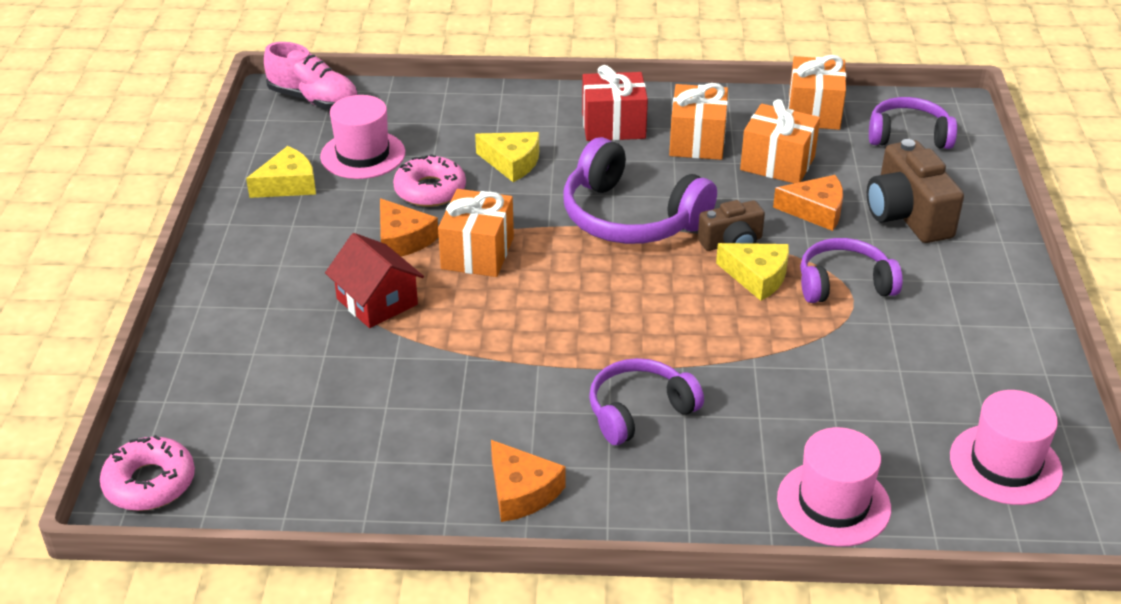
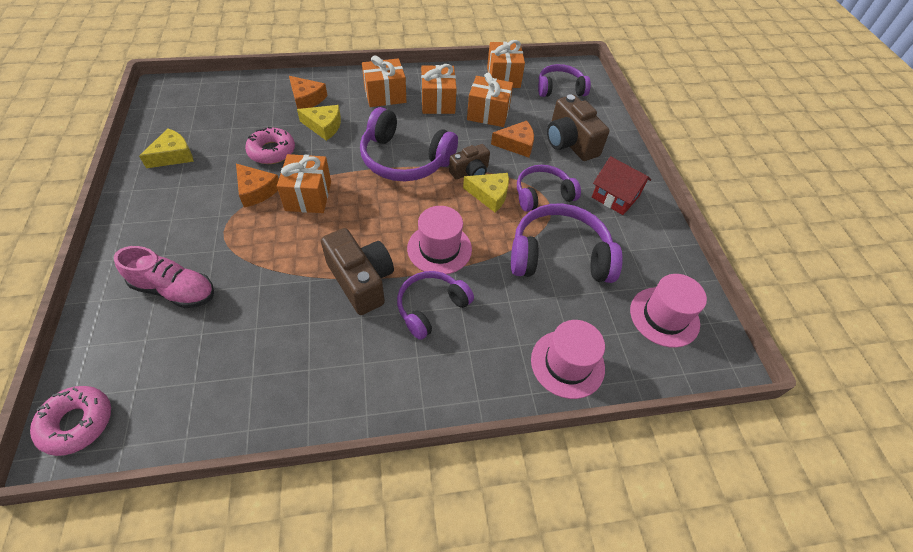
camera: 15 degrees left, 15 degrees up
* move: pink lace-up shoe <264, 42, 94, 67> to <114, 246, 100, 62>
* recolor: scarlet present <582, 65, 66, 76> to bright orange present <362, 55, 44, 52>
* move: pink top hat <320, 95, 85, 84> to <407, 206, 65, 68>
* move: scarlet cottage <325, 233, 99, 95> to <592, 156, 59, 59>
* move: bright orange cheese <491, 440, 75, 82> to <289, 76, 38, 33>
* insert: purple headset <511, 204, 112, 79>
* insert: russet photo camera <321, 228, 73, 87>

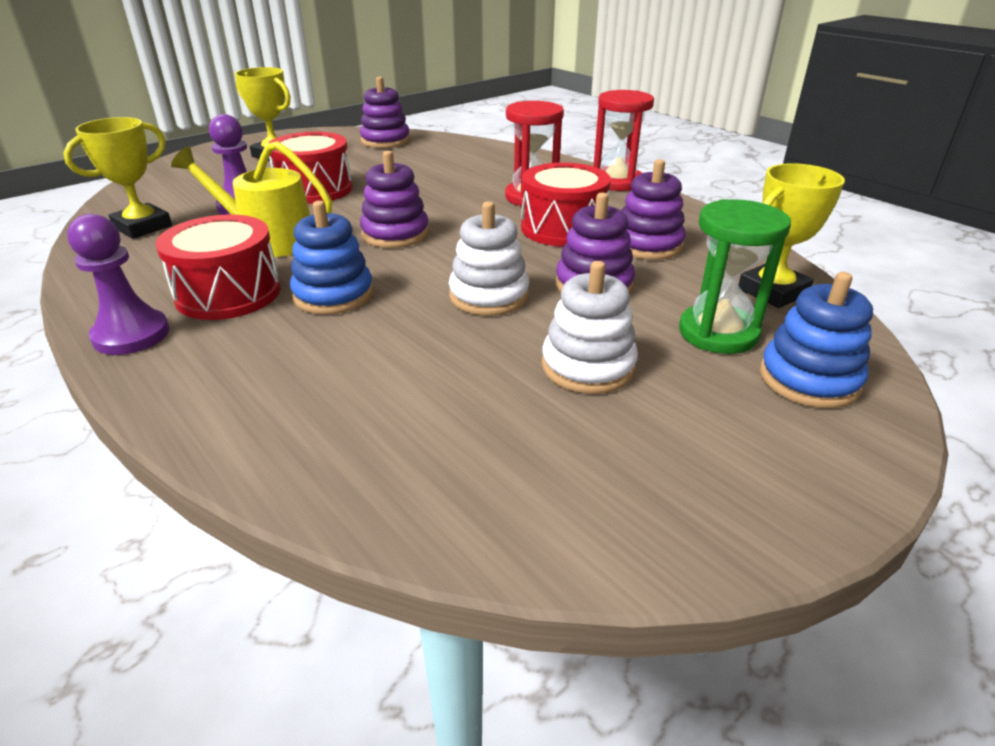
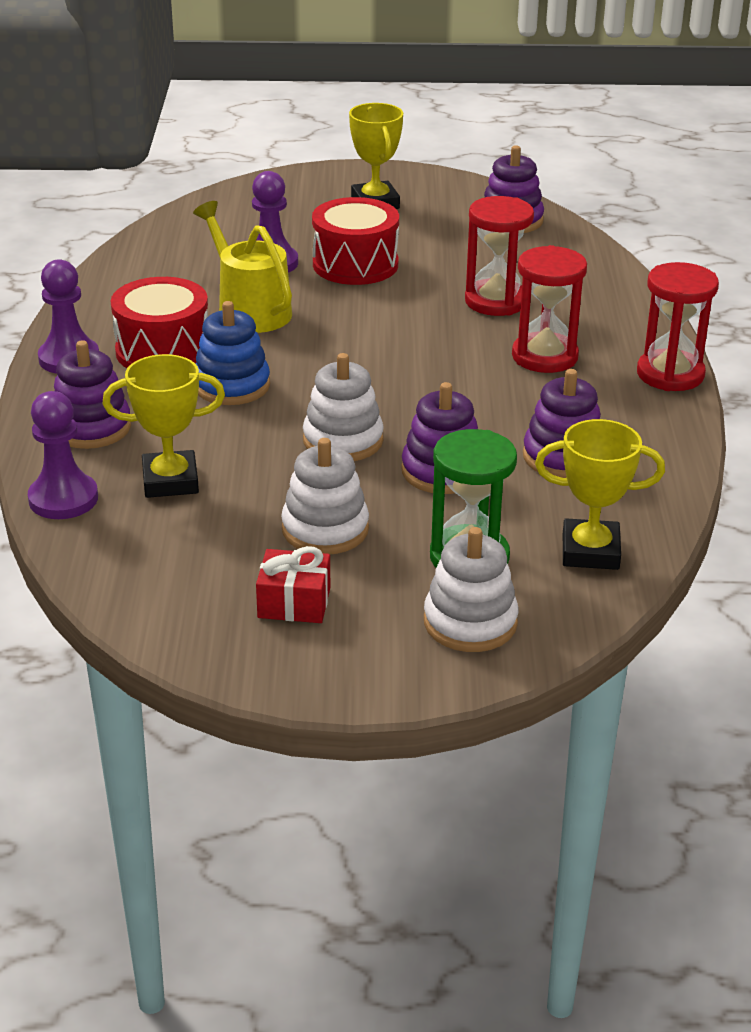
camera: 40 degrees right, 0 degrees up
* move: golden award cup <63, 117, 109, 122> to <103, 354, 122, 144>
* move: purple stacking toy <360, 151, 69, 97> to <54, 340, 77, 109>
* delete: scarlet snare drum <521, 163, 90, 84>
* recolor: cobalt stacking toy <760, 272, 113, 136> to pure white stacking toy <424, 527, 94, 125>
* insert: scarlet sandglass <465, 196, 69, 120>
* insert: purple pawn <28, 391, 70, 128>
* insert: scarlet present <256, 546, 74, 77>

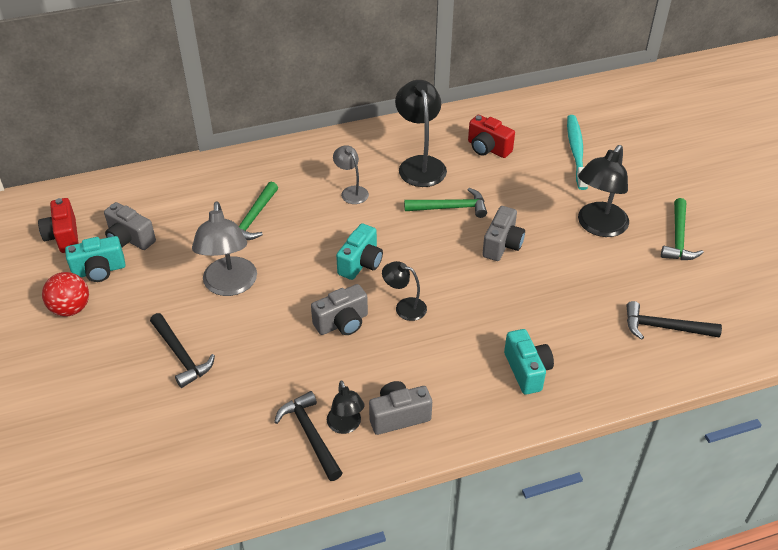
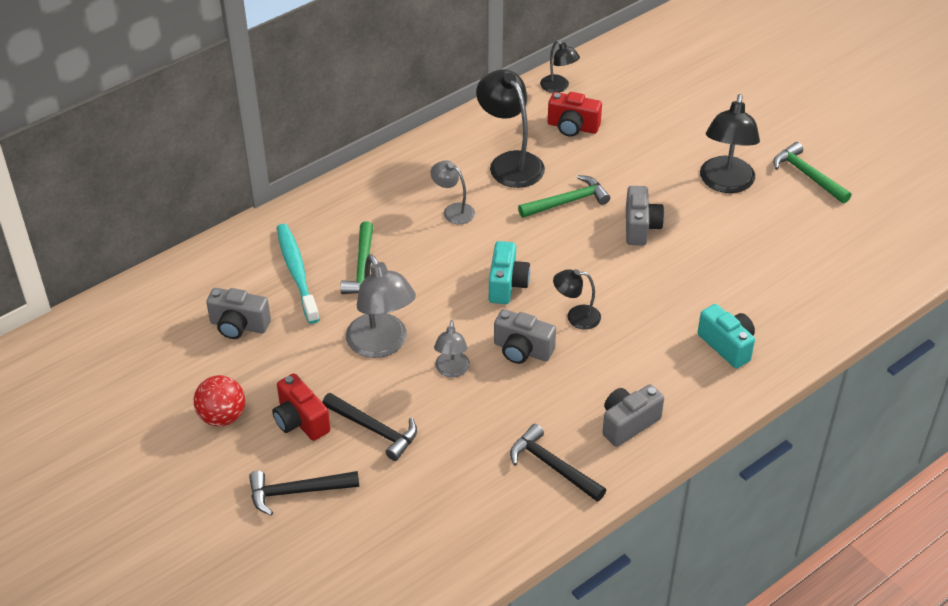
camera: 20 degrees left, 0 degrees up
* move: aqua tooth brush <567, 115, 21, 75> to <277, 224, 43, 100>
* move: scarlet photo camera <38, 198, 41, 55> to <272, 373, 58, 68>
* rotate: emerald carpenter's hammer <661, 198, 43, 62> = <773, 142, 78, 62> 150 degrees clockwise
* delete: aqua photo camera <65, 236, 60, 46>
* rotate: gray photo camera <311, 284, 57, 51> = <494, 309, 62, 55> 75 degrees clockwise
* move: ebony carpenter's hammer <626, 301, 96, 39> to <249, 471, 110, 44>
* move: ebony desk lamp <327, 380, 38, 54> to <540, 40, 40, 53>
* insert: gray desk lamp <434, 320, 36, 57>

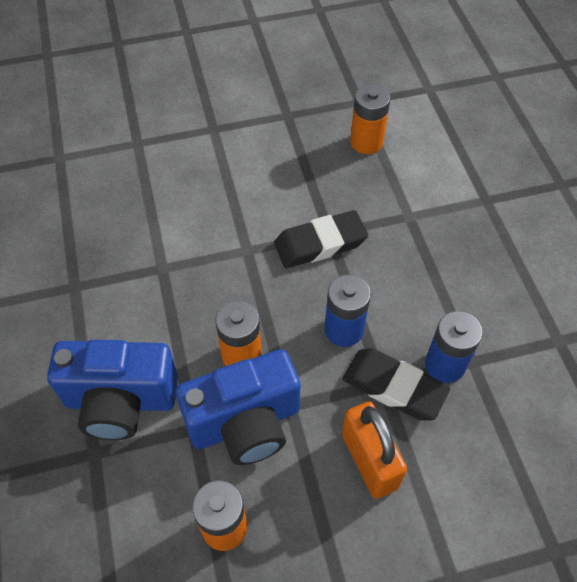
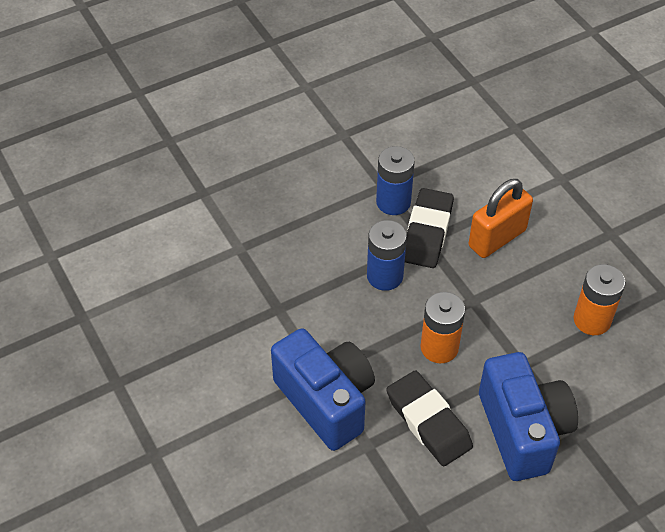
camera: 105 degrees left, 5 degrees down
* delete: bright orange AA battery <350, 84, 41, 70>
* move: ebony eraser <274, 210, 94, 58> to <386, 370, 87, 96>
* move: cobalt photo camera <175, 349, 126, 116> to <271, 328, 104, 123>

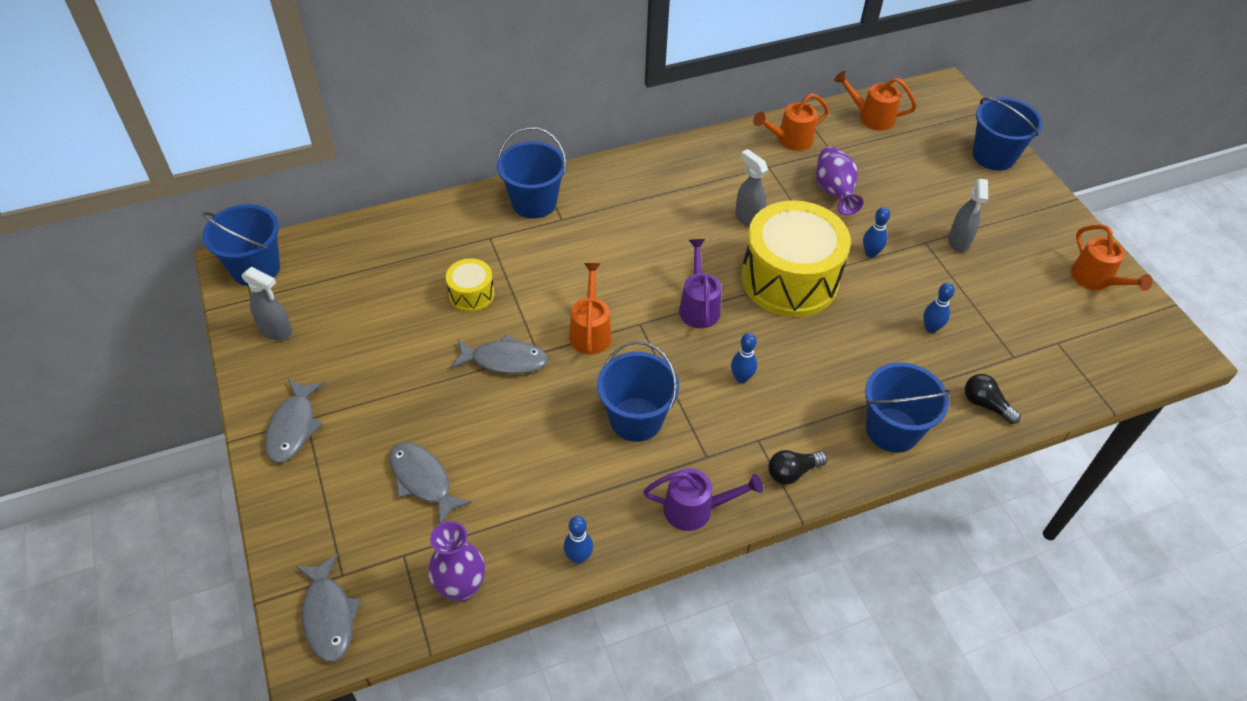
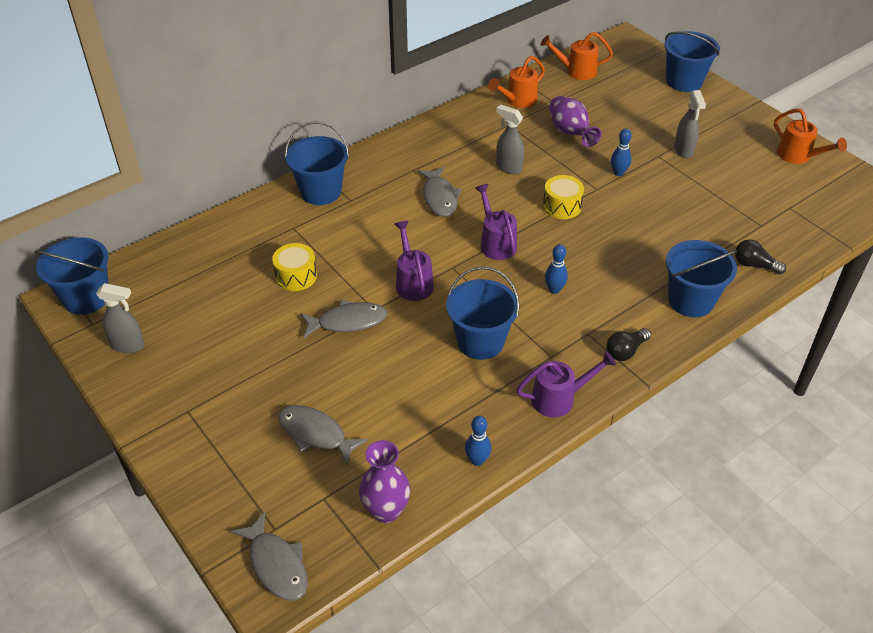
camera: 15 degrees left, 5 degrees down
* resize: golden snare drum <741, 200, 110, 117> = <543, 175, 41, 44> x0.46
* recolor: bright orange watering can <569, 263, 43, 91> to purple watering can <394, 221, 40, 80>
* delete: cobalt tenpin <923, 283, 32, 50>
* move: gray fish figure <265, 379, 59, 84> to <417, 167, 44, 50>

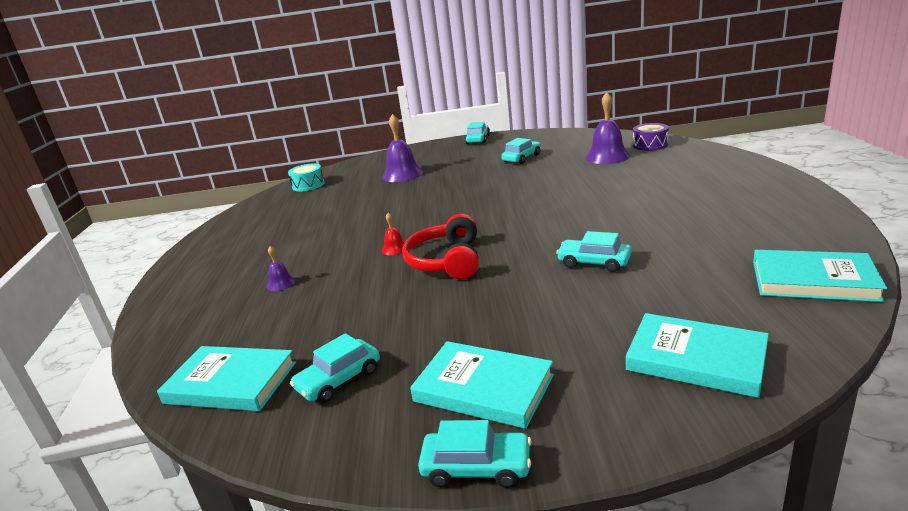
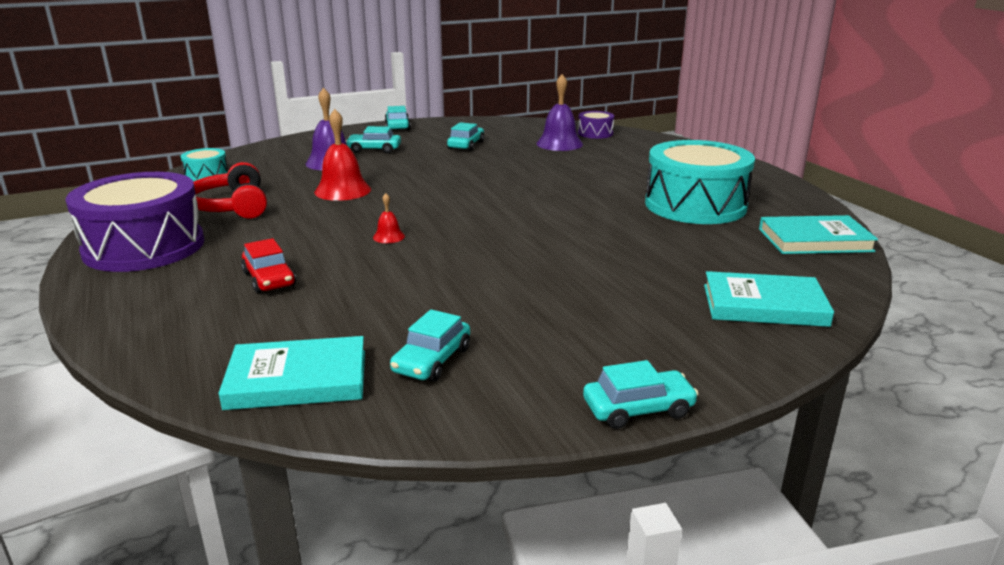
camera: 25 degrees left, 0 degrees up
* move: scarlet headset <402, 214, 77, 65> to <193, 162, 74, 57>
* move: aqua car <556, 231, 76, 41> to <346, 126, 55, 27>
* replace: purple school bell <267, 246, 29, 45> to scarlet car <241, 238, 55, 55>
* delete: aqua hardback <410, 341, 144, 88>
* insert: scarlet school bell <315, 109, 56, 92>
* insert: aqua snare drum <645, 140, 110, 84>
* insert: purple snare drum <65, 172, 140, 100>

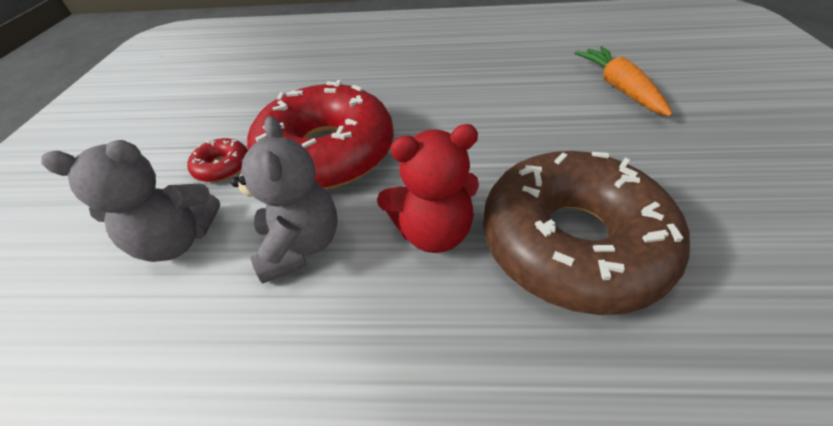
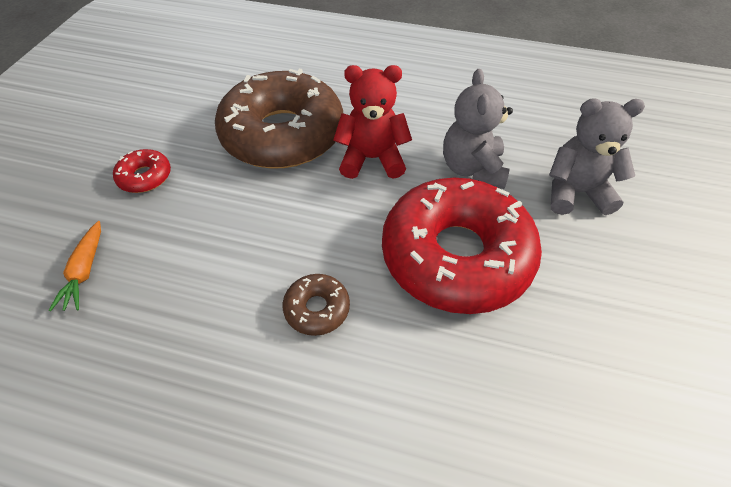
camera: 170 degrees left, 5 degrees up
* resize: bright orange carrot <575, 46, 98, 70> = <49, 221, 52, 90> x0.65
* move: scarlet donut <187, 138, 61, 44> to <113, 149, 58, 44>
* insert: russet donut <282, 274, 68, 62>

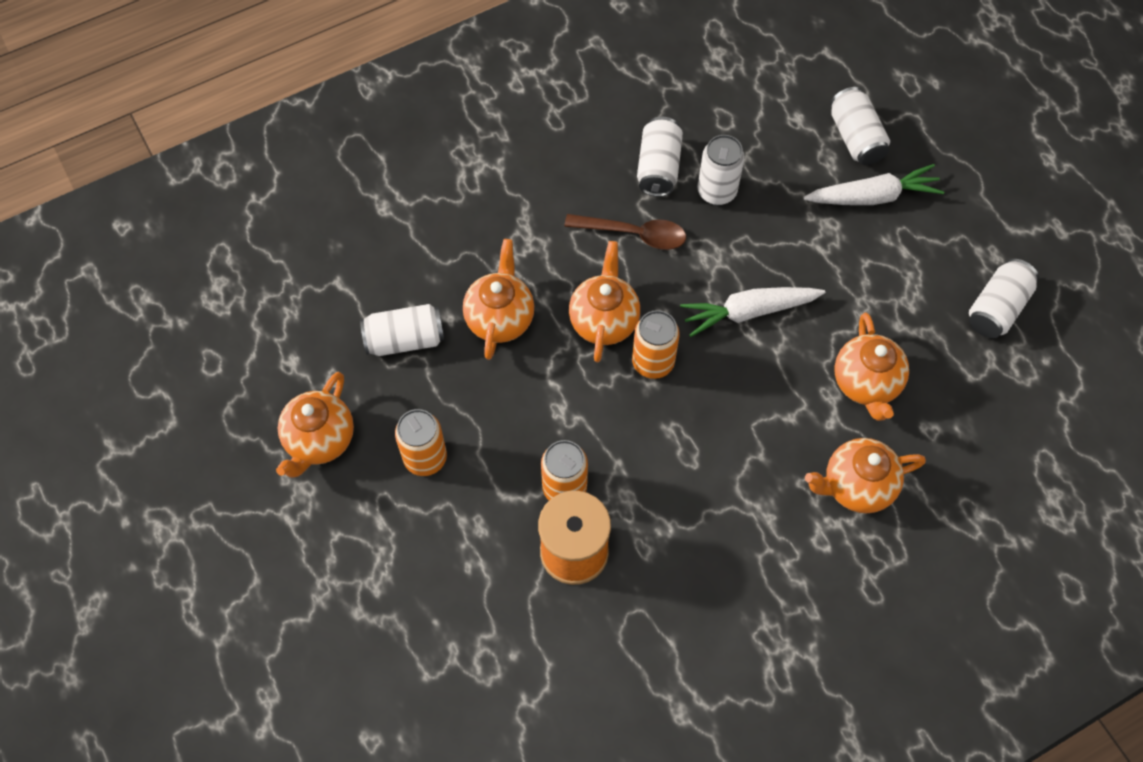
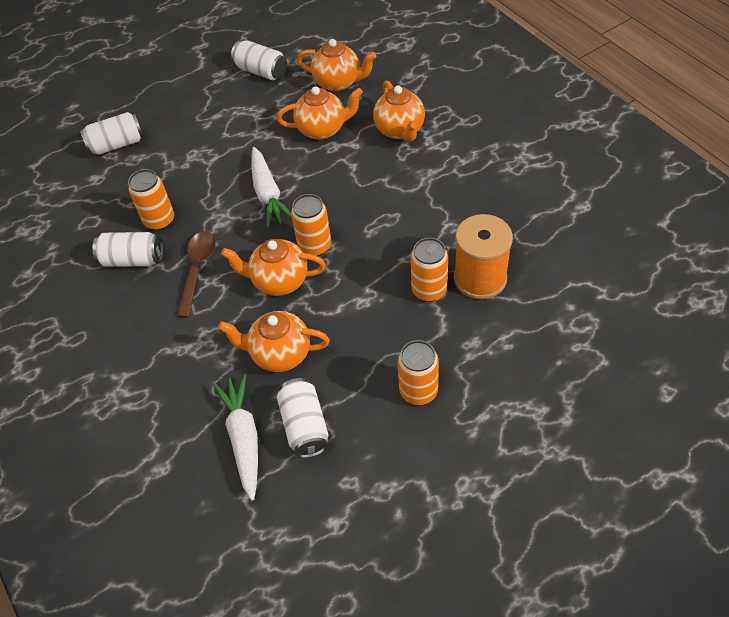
camera: 90 degrees left, 10 degrees down
* recolor: pure white soda can <697, 135, 48, 70> to bright orange soda can <128, 169, 46, 62>
* move: pure white carrot <803, 164, 141, 41> to <213, 374, 45, 127>
* move: bright orange tea pot <276, 372, 78, 106> to <297, 39, 79, 53>

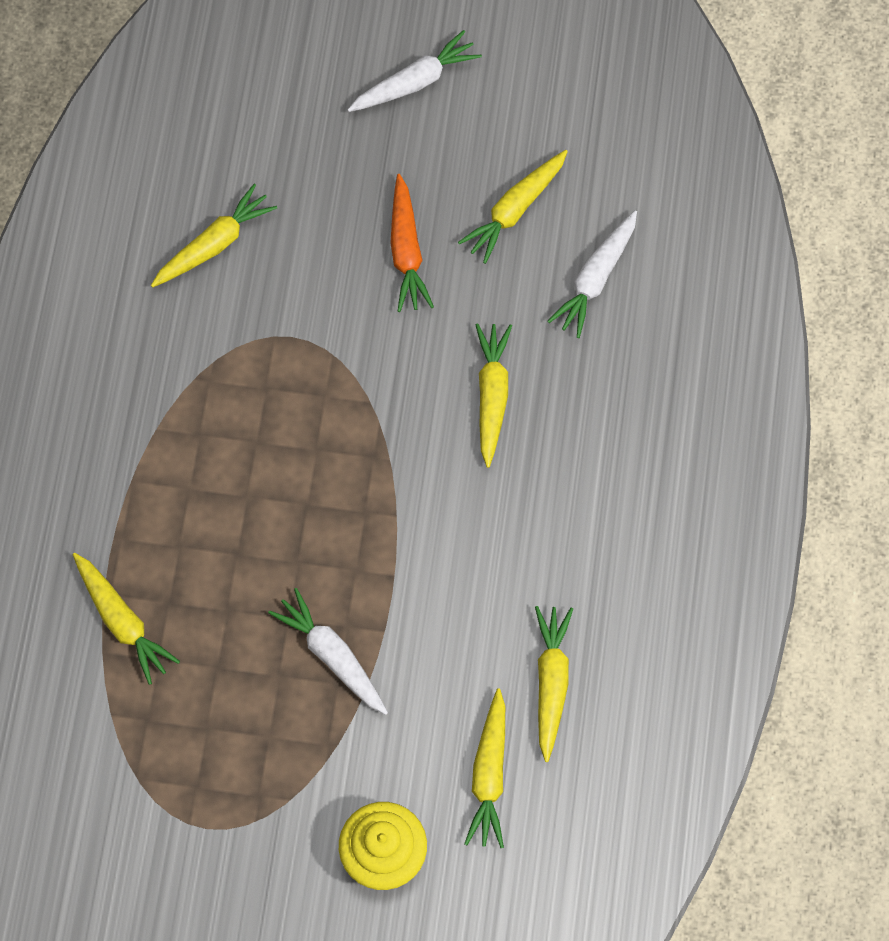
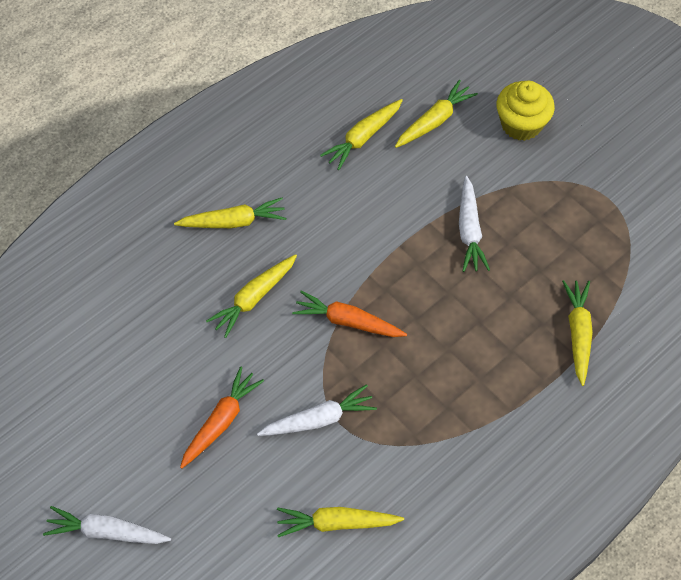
camera: 140 degrees left, 10 degrees down
* move: golden carrot <458, 150, 110, 114> to <174, 198, 112, 30>
* move: pure white carrot <548, 210, 89, 128> to <257, 384, 120, 52>
* insert: bright orange carrot <292, 291, 115, 46>

